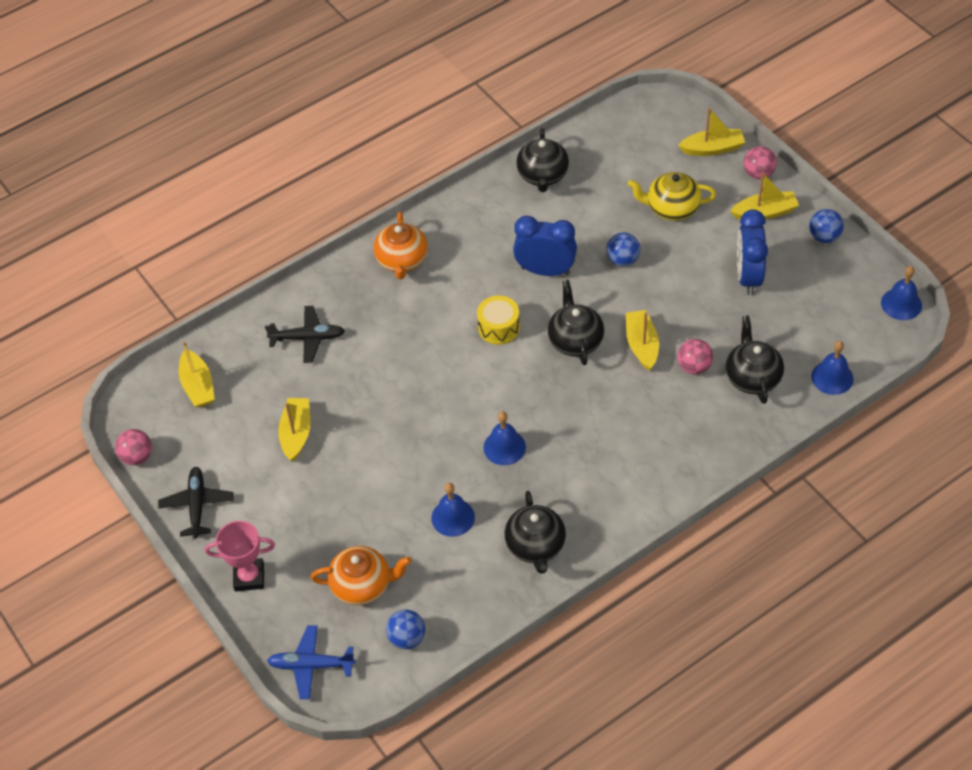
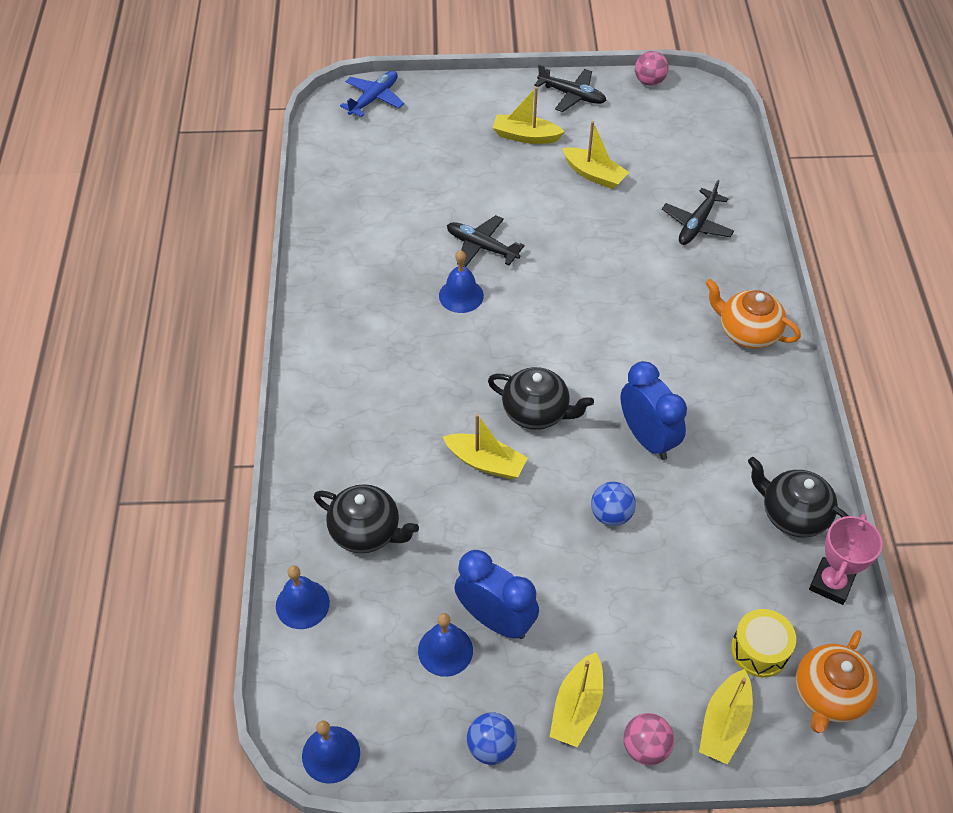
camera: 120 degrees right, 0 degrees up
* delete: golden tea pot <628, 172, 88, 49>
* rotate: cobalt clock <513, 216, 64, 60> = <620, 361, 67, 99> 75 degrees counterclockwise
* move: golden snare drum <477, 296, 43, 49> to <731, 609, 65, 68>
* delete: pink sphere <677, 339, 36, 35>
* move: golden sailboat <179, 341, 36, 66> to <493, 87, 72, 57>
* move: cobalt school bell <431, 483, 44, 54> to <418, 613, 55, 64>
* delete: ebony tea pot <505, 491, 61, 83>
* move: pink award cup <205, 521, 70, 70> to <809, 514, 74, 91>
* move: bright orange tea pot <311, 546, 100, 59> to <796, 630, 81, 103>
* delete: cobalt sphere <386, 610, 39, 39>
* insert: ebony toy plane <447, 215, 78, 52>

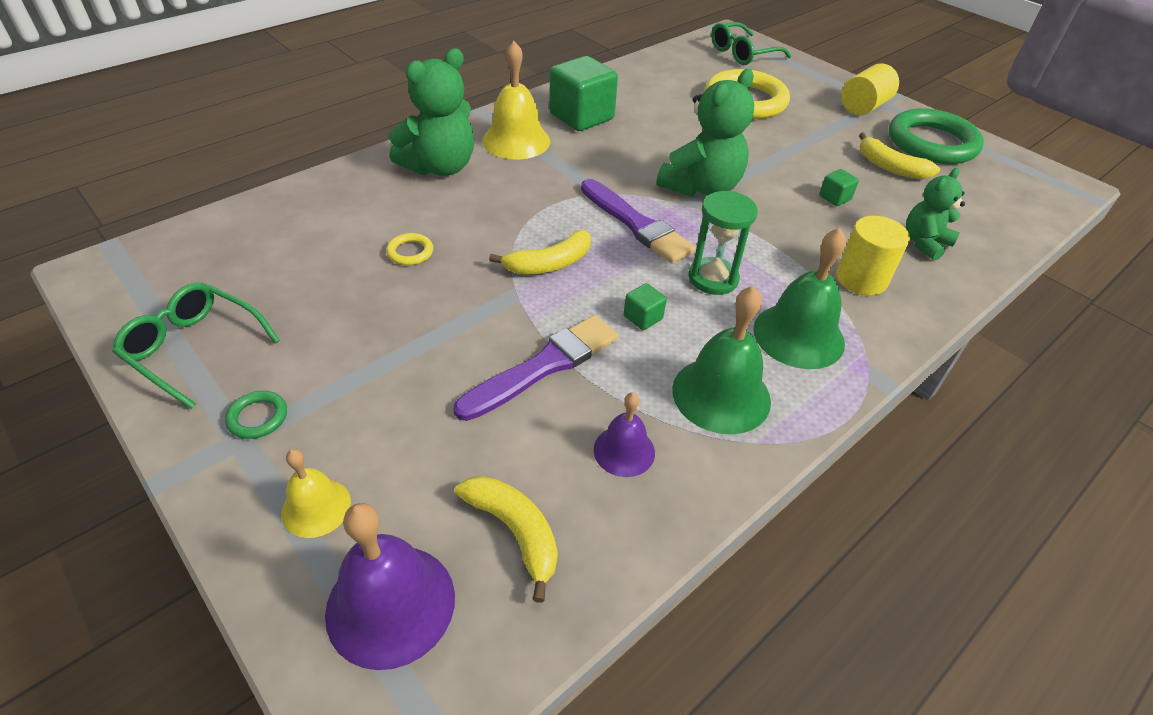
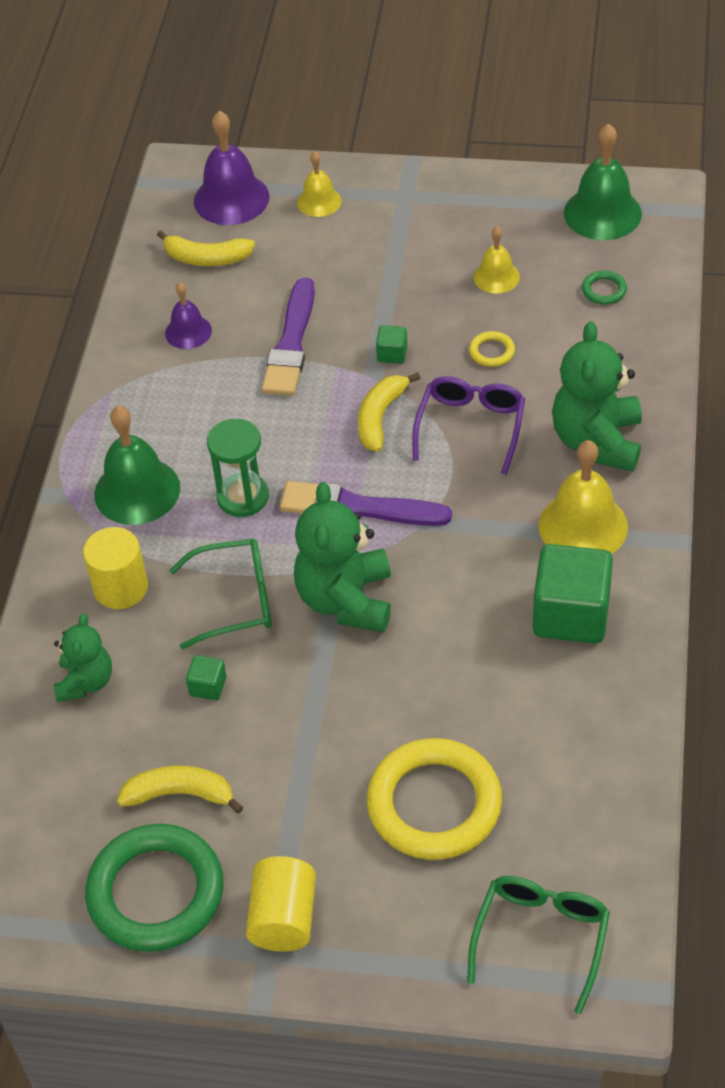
camera: 145 degrees right, 5 degrees up
* move: emerald spectacles <112, 282, 168, 127> to <169, 539, 103, 110>
* move: emerald block <624, 283, 43, 47> to <376, 325, 31, 39>
* move: emerald school bell <672, 286, 99, 149> to <564, 124, 78, 116>
* move: emerald ring <225, 391, 62, 48> to <582, 271, 45, 34>
* insert: golden school bell <474, 227, 46, 66>
* insert: purple spectacles <412, 376, 113, 99>

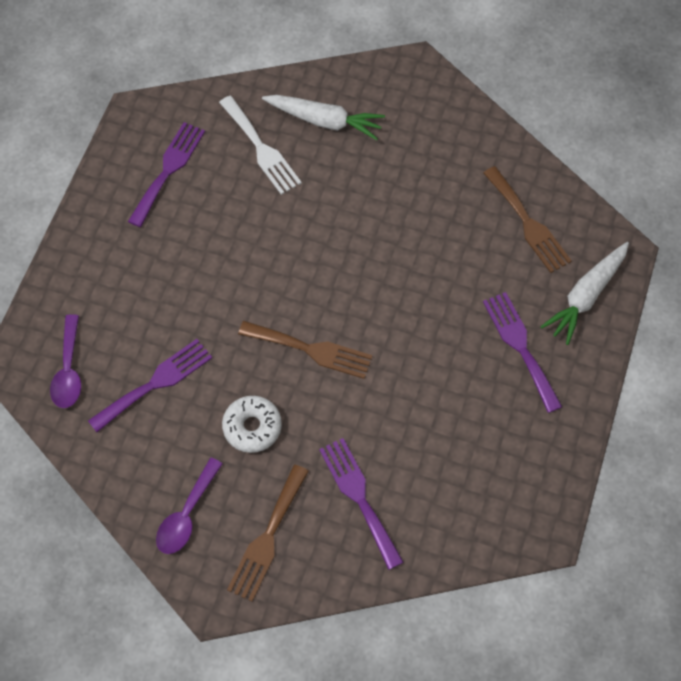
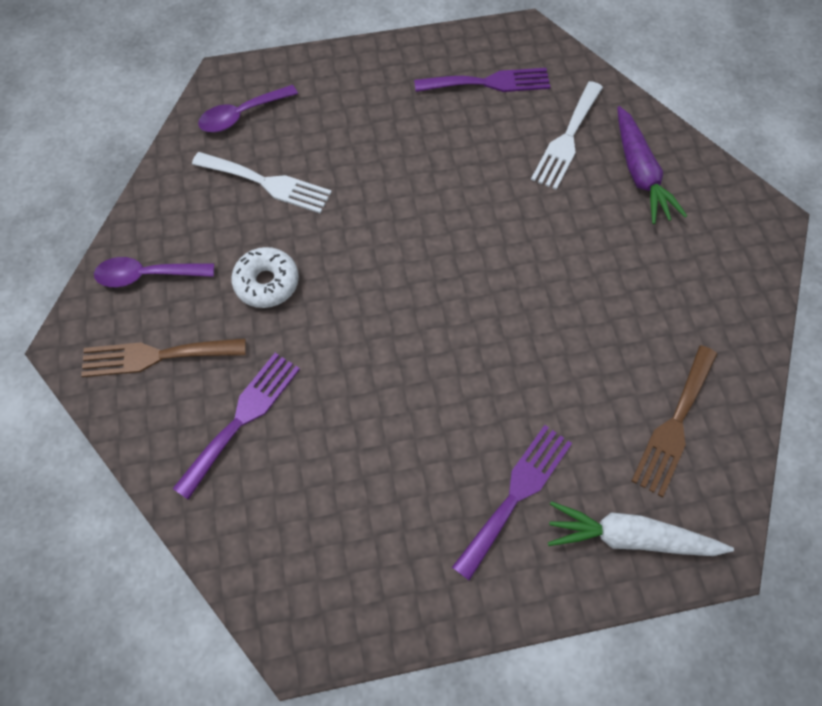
camera: 60 degrees right, 0 degrees up
* recolor: pure white carrot <262, 95, 123, 45> to purple carrot <617, 106, 70, 118>
* delete: russet dinner fork <238, 321, 135, 58>
* recolor: purple dinner fork <88, 339, 124, 93> to pure white dinner fork <192, 152, 140, 61>

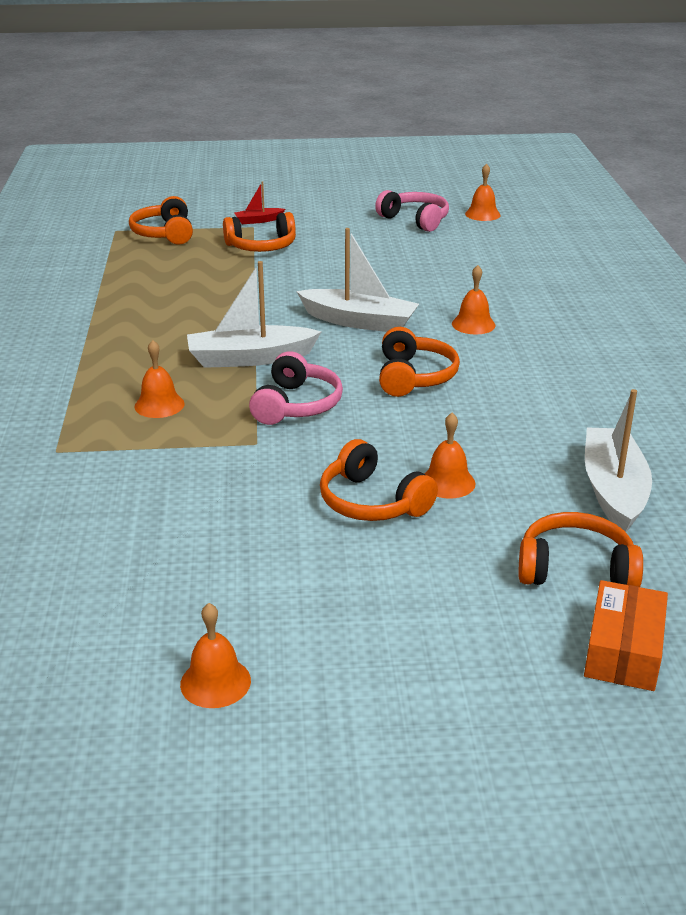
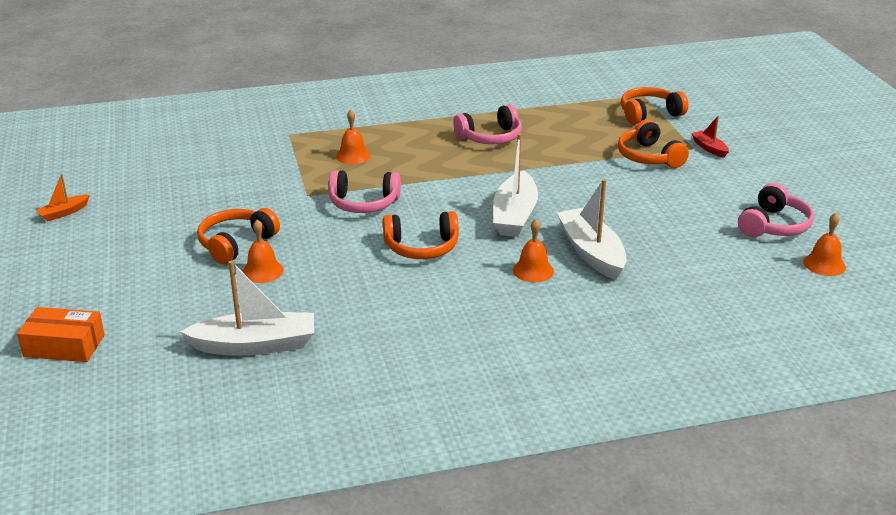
camera: 80 degrees right, 0 degrees up
* move: pure white sailboat <187, 261, 134, 107> to <557, 179, 70, 101>
* delete: bright orange headset <518, 512, 125, 75>
* replace: bright orange school bell <180, 603, 71, 105> to bright orange sailboat <35, 174, 55, 47>
* insert: pink headset <453, 104, 69, 40>

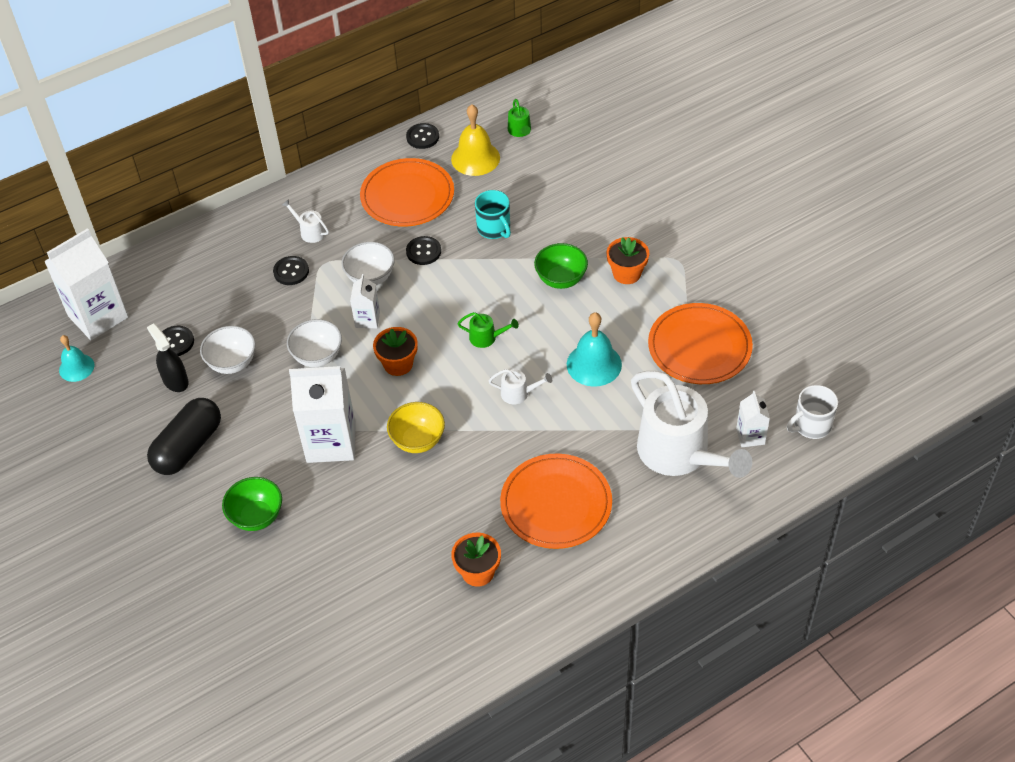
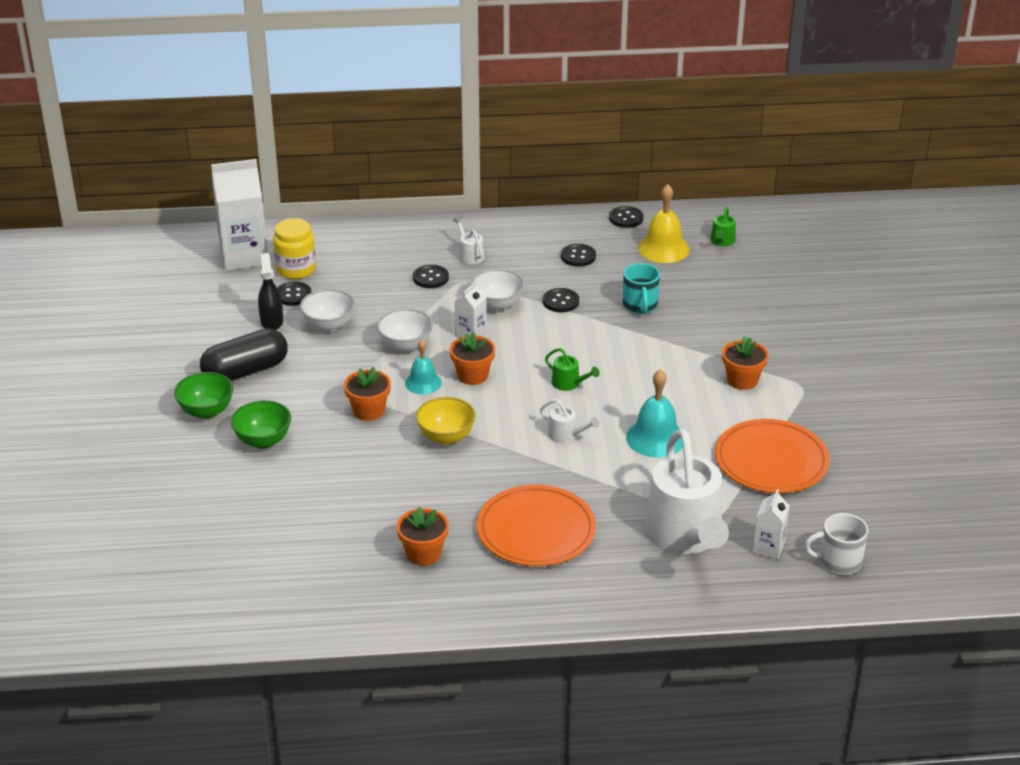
camera: 25 degrees right, 15 degrees down
* replace: bright orange flat dish <360, 158, 94, 69> to ebony shirt button <561, 244, 35, 23>
* move: emerald serving bowl <534, 243, 54, 46> to <174, 372, 59, 47>
* move: aqua school bell <59, 335, 35, 47> to <405, 340, 37, 54>
* replace: pure white carton <289, 366, 67, 97> to bright orange potted plant <344, 367, 47, 54>
* insert: golden jam jar <273, 218, 43, 61>

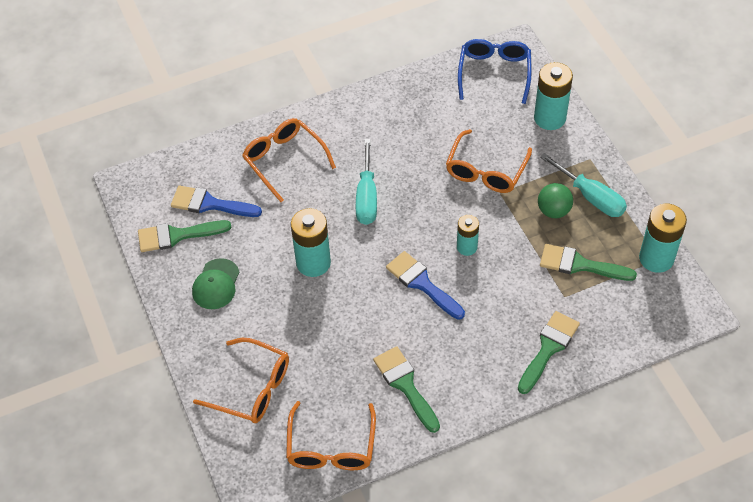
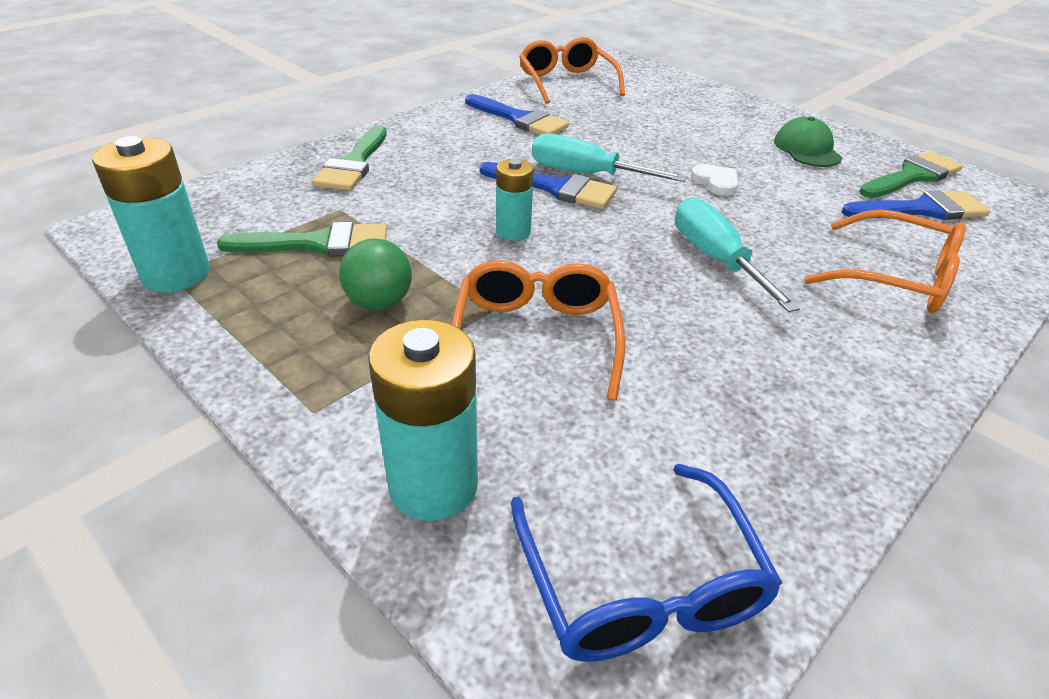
camera: 155 degrees right, 15 degrees down
* move: aqua flat screwdriver <540, 153, 87, 64> to <532, 133, 155, 49>
* replace: aqua AA battery <291, 208, 40, 69> to pure white love heart <691, 164, 47, 32>
* delete: bright orange spectacles <193, 338, 96, 85>
* recolor: emerald brush <373, 346, 67, 87> to cobalt brush <465, 94, 104, 41>

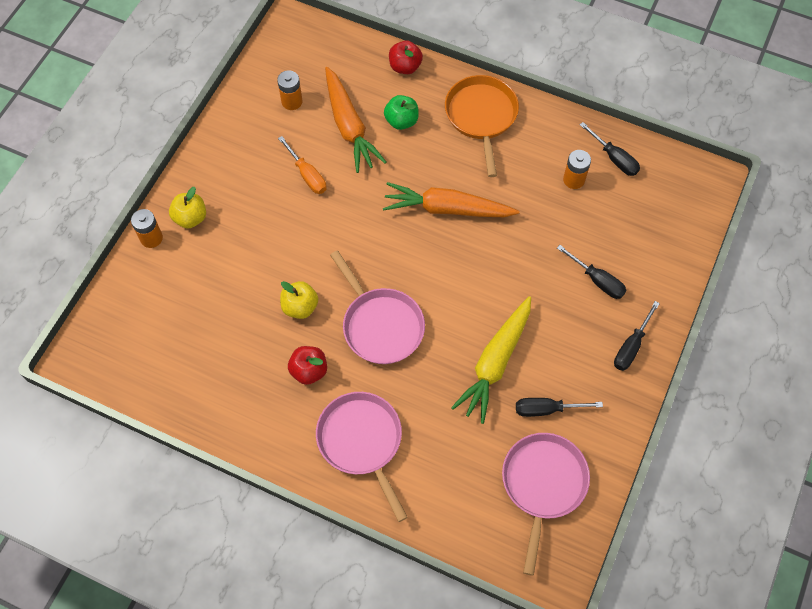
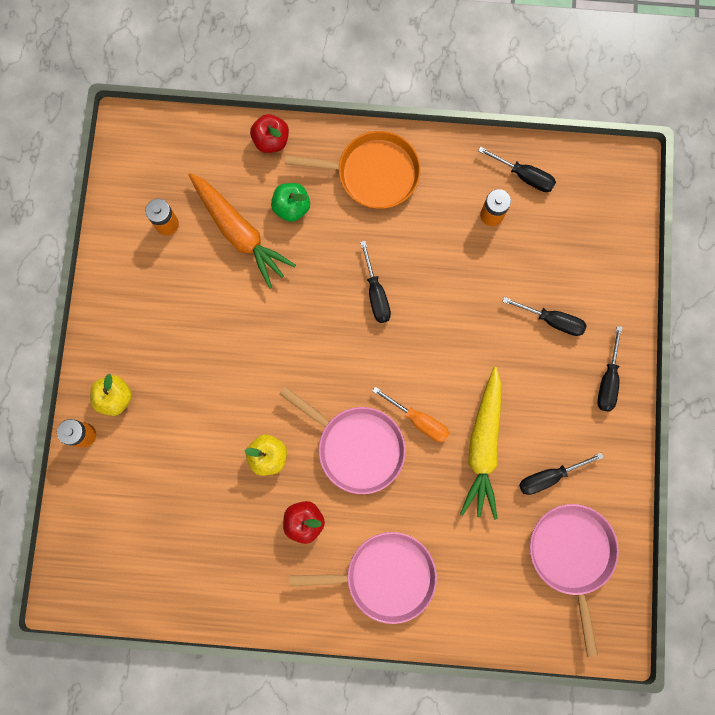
camera: 20 degrees left, 15 degrees up
* rotate: bright orange frying pan <445, 75, 74, 102> = <285, 131, 136, 78> 120 degrees clockwise
* move: bright orange flat screwdriver <278, 136, 49, 58> to <372, 387, 78, 55>
* replace: bright orange carrot <383, 182, 136, 35> to ebony flat screwdriver <360, 241, 31, 82>
* rotate: pink frying pan <316, 392, 92, 130> = <289, 532, 148, 92> 135 degrees clockwise

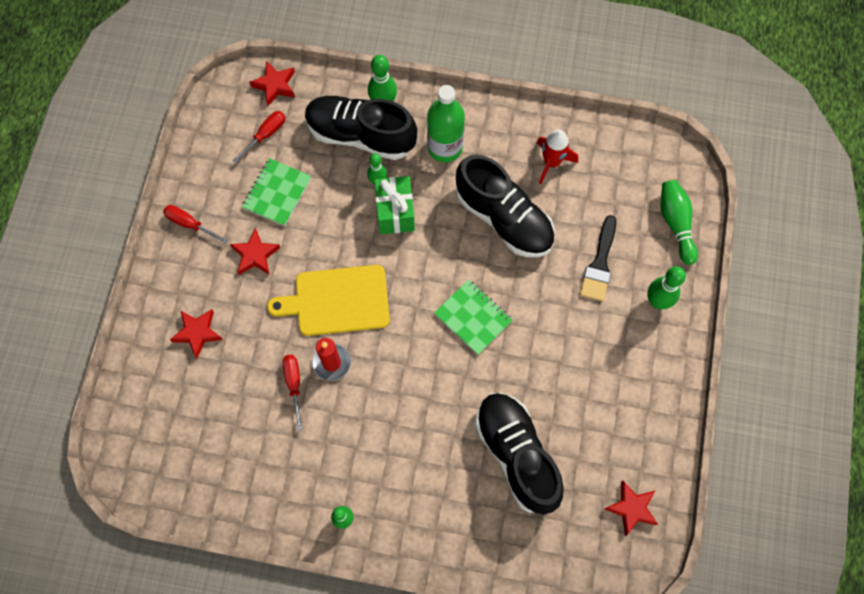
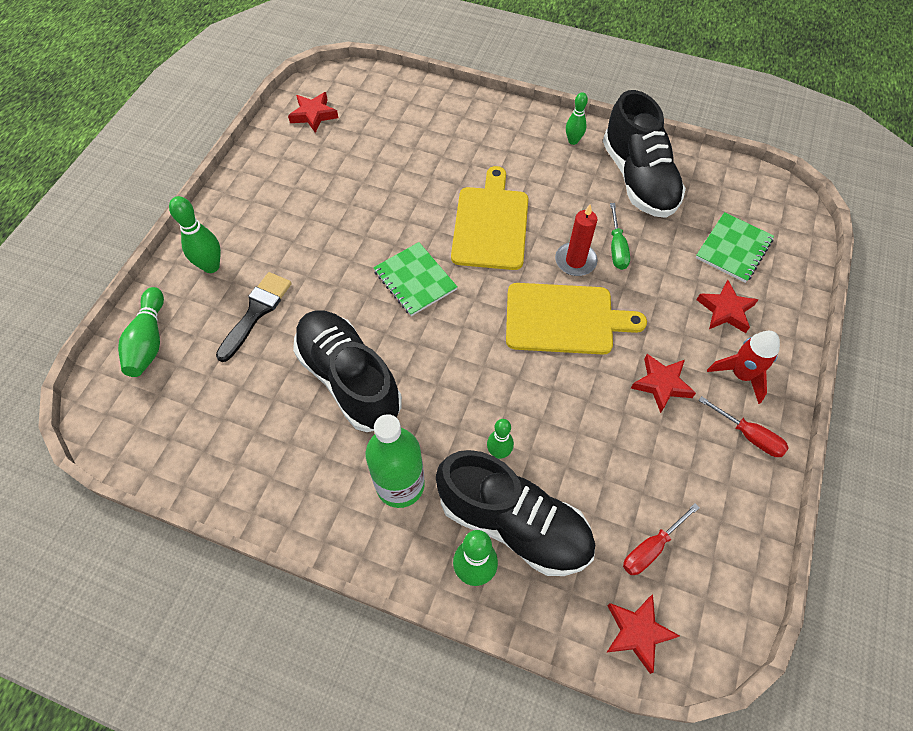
camera: 170 degrees left, 10 degrees down
* move: scarlet rocket <536, 130, 42, 54> to <707, 331, 73, 73>
* move: emerald notepad <242, 158, 69, 68> to <696, 212, 78, 71>
* delete: emerald present <374, 176, 41, 58>
* recolor: scarlet flat screwdriver <282, 355, 20, 75> to emerald flat screwdriver <610, 203, 20, 67>
* move: ebony lace-up shoe <475, 393, 89, 121> to <603, 90, 83, 128>
* insert: golden chopping board <451, 166, 77, 104>

